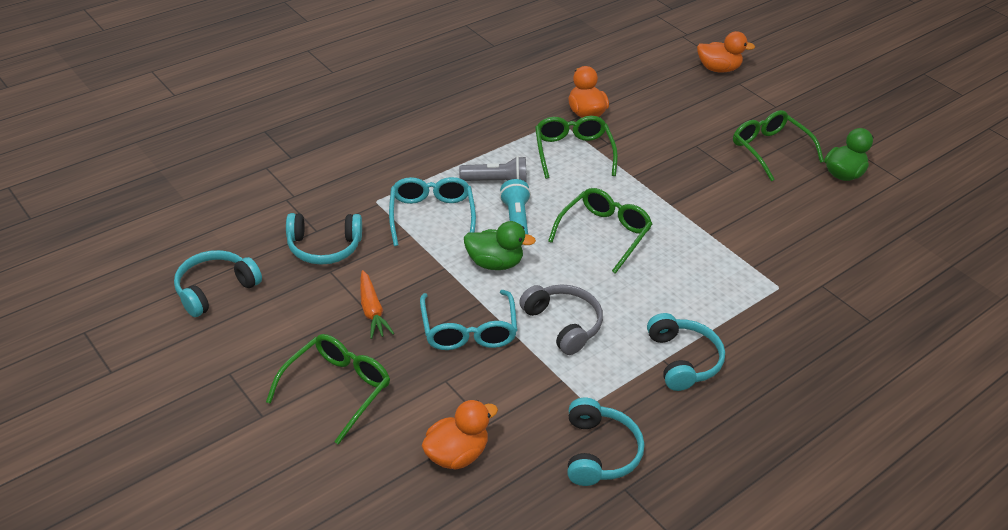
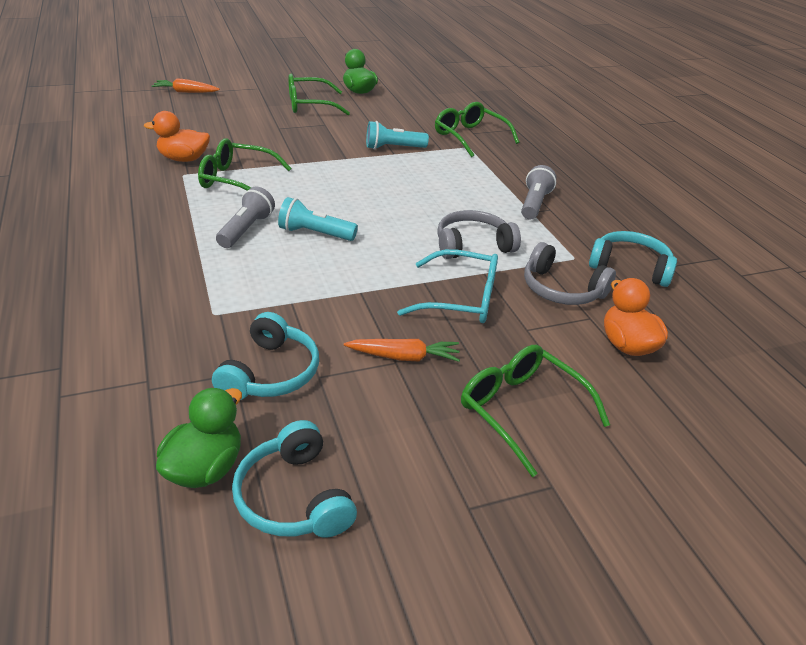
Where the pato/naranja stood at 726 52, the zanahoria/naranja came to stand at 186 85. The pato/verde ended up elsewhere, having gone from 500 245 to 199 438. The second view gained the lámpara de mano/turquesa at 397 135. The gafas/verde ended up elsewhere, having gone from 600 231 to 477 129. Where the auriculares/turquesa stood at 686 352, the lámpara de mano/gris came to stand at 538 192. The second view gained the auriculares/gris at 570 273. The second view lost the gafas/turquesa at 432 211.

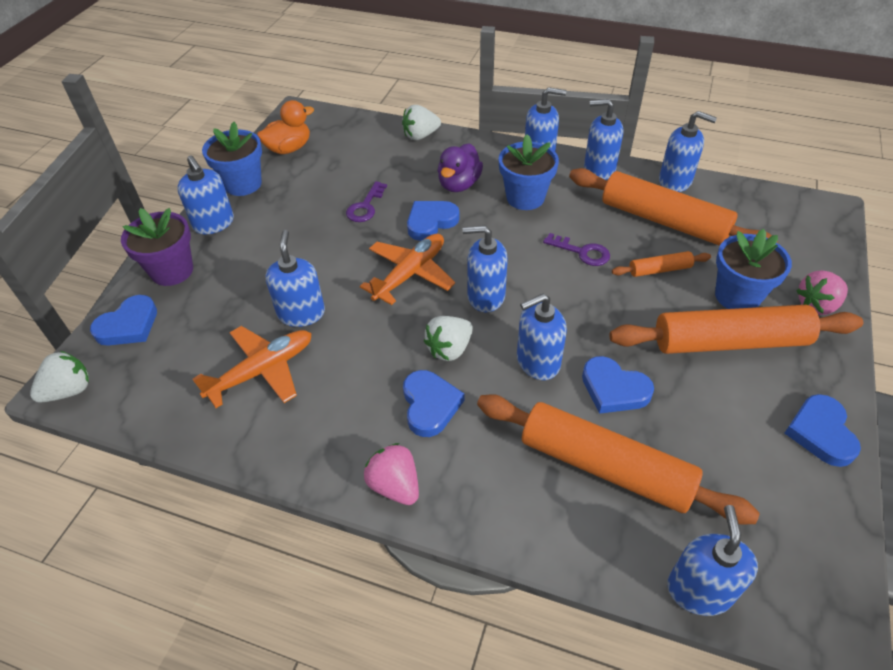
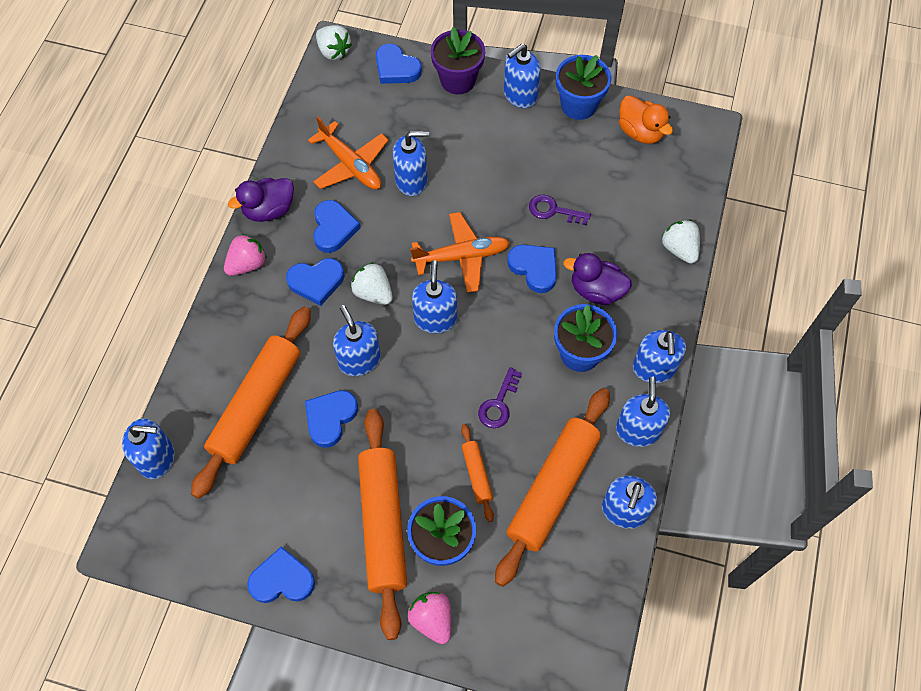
The second view gained the pato/morado at 261 200. The second view gained the corazón/azul at 336 226. The avión/naranja at 407 269 ended up facing another way, 45 degrees counterclockwise from before.

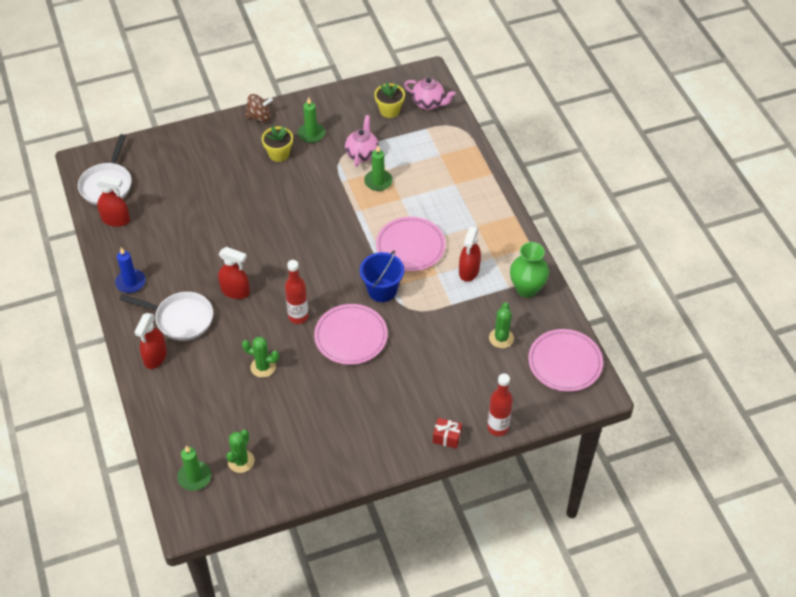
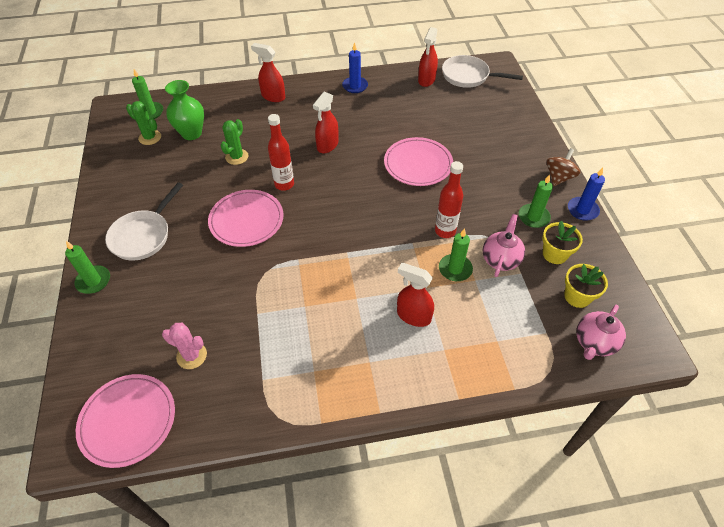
Where the regalo/rojo stood at 447 433, the vela/verde came to stand at 87 267. The sartén/blanco ended up elsewhere, having gone from 166 316 to 144 221. What was the cactus/verde at 501 325 turned into the cactus/rosa at 184 346. The florero/verde ended up elsewhere, having gone from 529 270 to 184 110. The plato/rosa ended up elsewhere, having gone from 411 244 to 418 161. The pulverizador/rojo ended up elsewhere, having gone from 470 254 to 415 295. The botella/rojo ended up elsewhere, having gone from 500 405 to 449 199. The tetera/rosa at 362 141 ended up facing another way, 90 degrees counterclockwise from before. The maceta/amarillo ended up elsewhere, having gone from 277 144 to 562 242. The peonza/marrón at 259 108 ended up facing another way, 150 degrees counterclockwise from before. The second view gained the vela/azul at 586 194. The second view lost the balde/azul at 382 276.

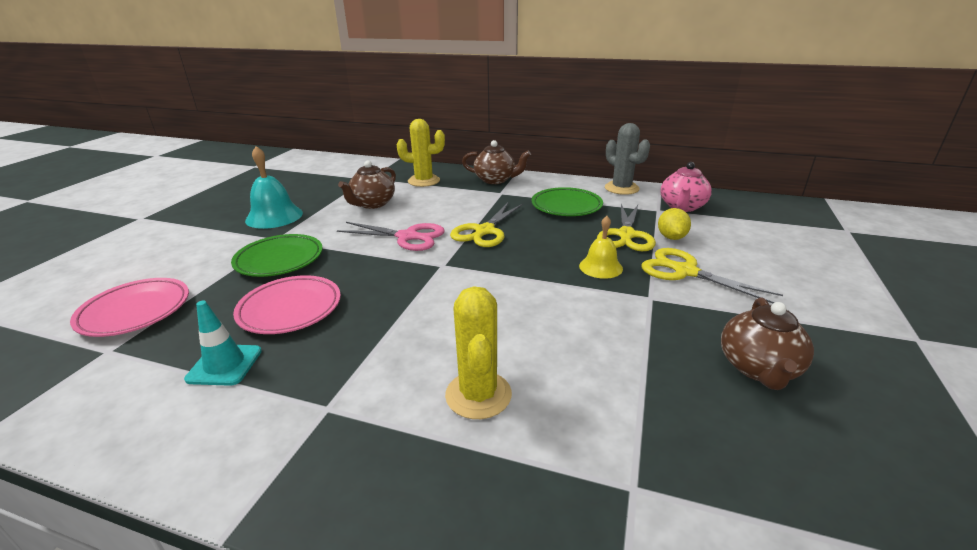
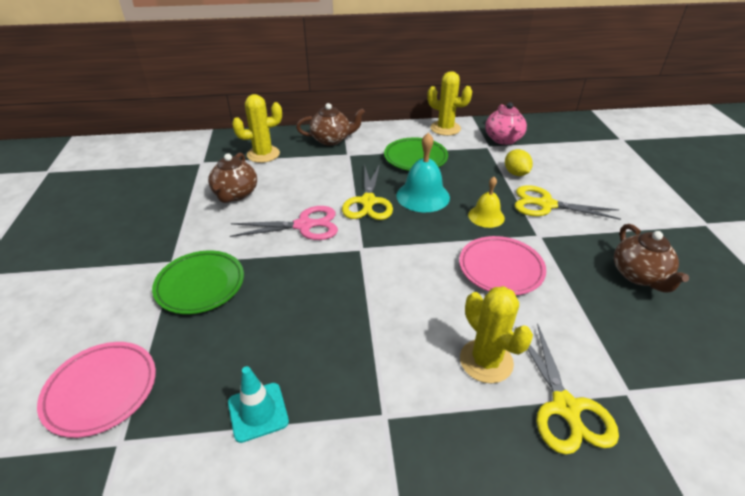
The campana/turquesa ended up elsewhere, having gone from 274 187 to 423 172. What was the cactus/gris at 627 159 turned into the cactus/amarillo at 449 103. The plato/rosa ended up elsewhere, having gone from 287 304 to 502 265. The tijeras/amarillo ended up elsewhere, having gone from 626 227 to 567 389.

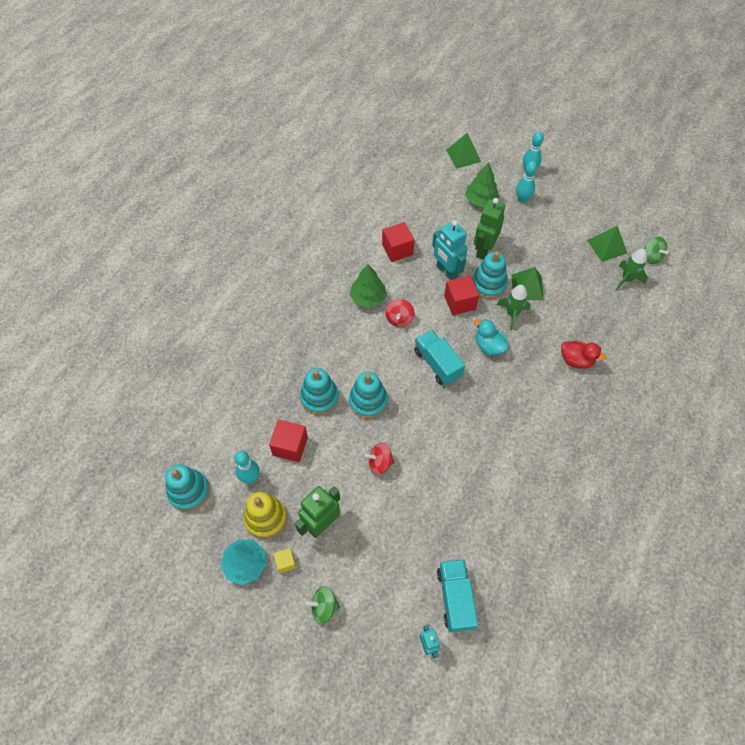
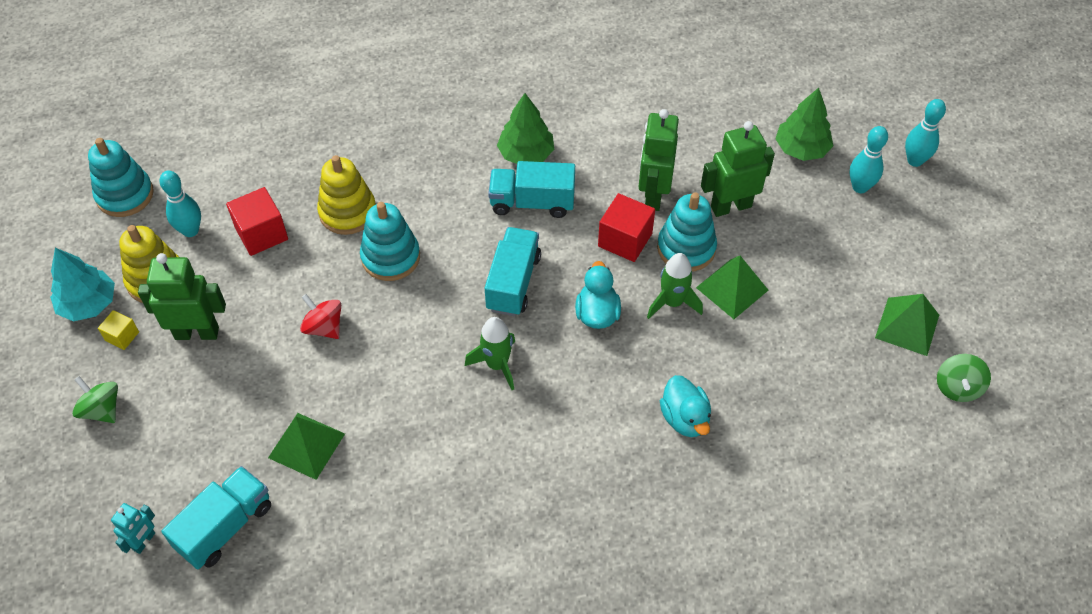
The pirámide/verde ended up elsewhere, having gone from 463 150 to 306 446. What was the juguete apilable/turquesa at 319 391 turned into the juguete apilable/amarillo at 346 195. The cohete/verde ended up elsewhere, having gone from 632 269 to 490 353. Where the peonza/rojo stood at 400 313, the camión/turquesa came to stand at 531 189. What was the robot/turquesa at 450 250 turned into the robot/verde at 659 160. What was the pato/rojo at 583 354 turned into the pato/turquesa at 685 406. The second view lost the cubo/rojo at 398 242.

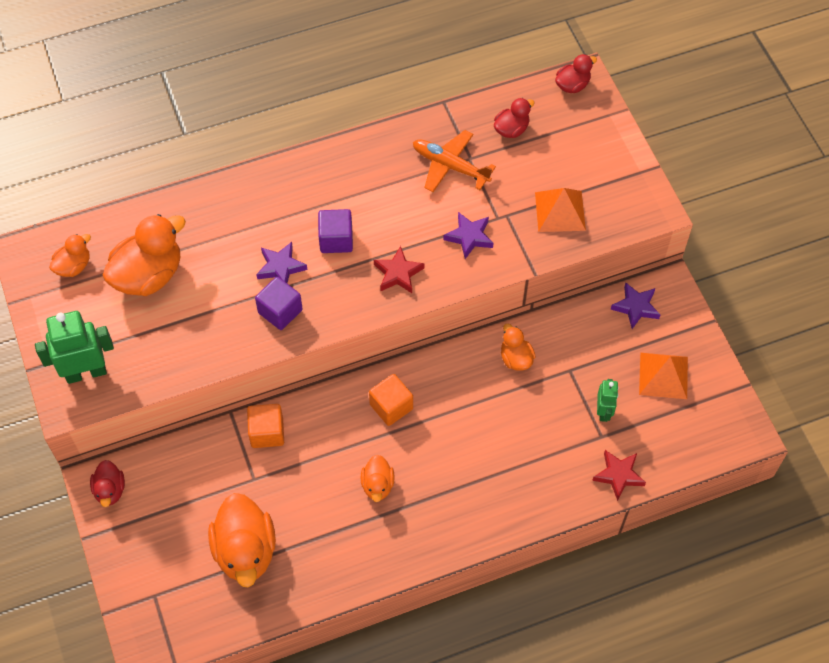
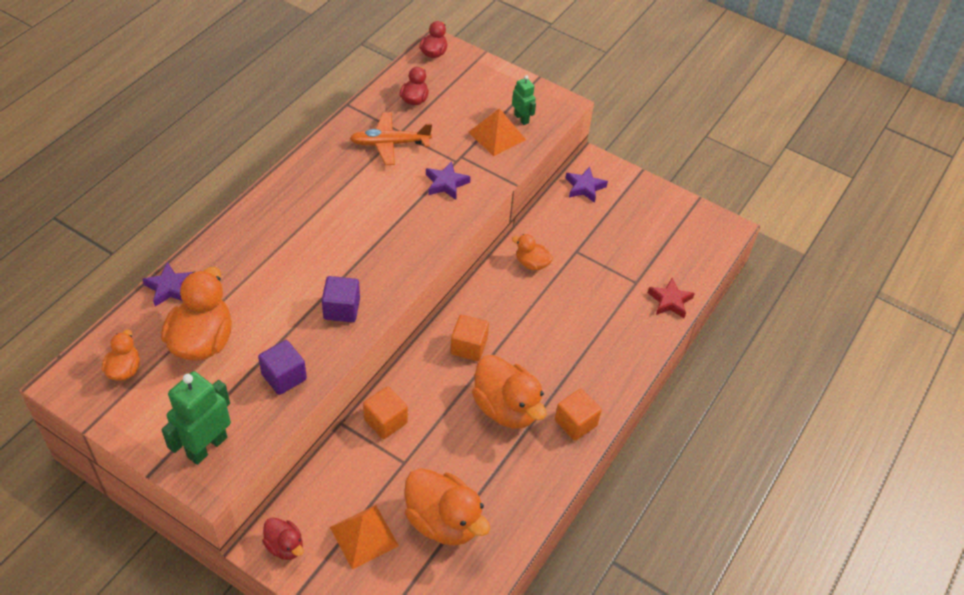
The estrella/morado ended up elsewhere, having gone from 281 262 to 167 284. The cubo/morado ended up elsewhere, having gone from 335 231 to 282 367. The pirámide/naranja ended up elsewhere, having gone from 663 376 to 364 537. The size of the pato/naranja at 377 478 changed by a factor of 1.89. The robot/verde ended up elsewhere, having gone from 608 400 to 524 100. The second view gained the cubo/naranja at 578 415. The second view lost the estrella/rojo at 399 269.

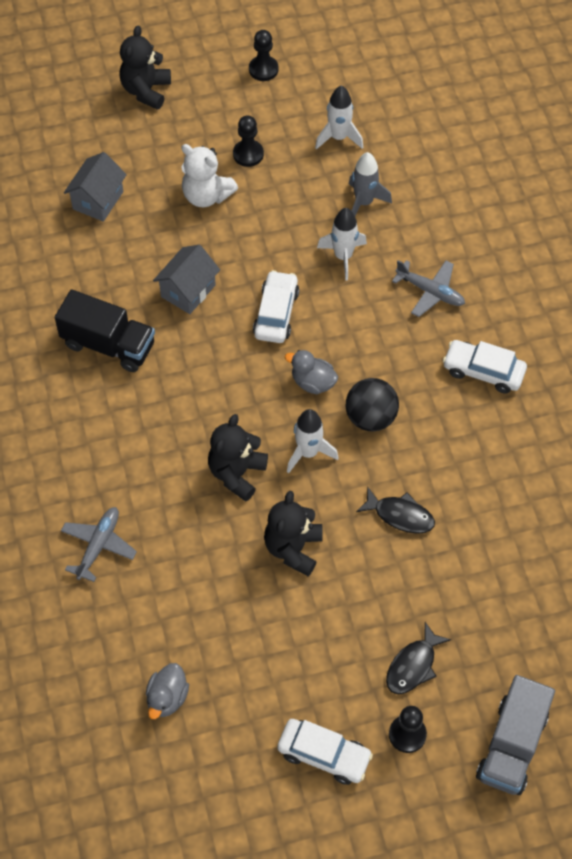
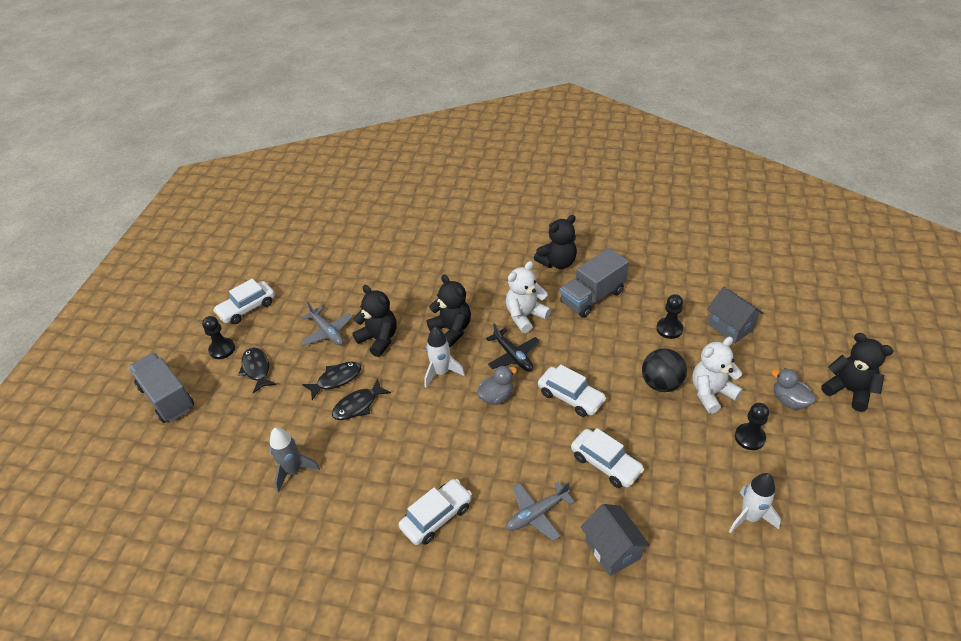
The cohete/gris ended up elsewhere, having gone from 370 184 to 295 460. The avión/gris ended up elsewhere, having gone from 99 544 to 327 323. The second view gained the pez/negro at 331 381. The second view gained the avión/negro at 513 347. The second view gained the osito/blanco at 528 297. The second view gained the osito/negro at 555 242. What was the camión/negro at 105 330 turned into the camión/gris at 594 283. Where the cohete/blanco stood at 342 244, the coche/blanco came to stand at 608 458. The casa/gris ended up elsewhere, having gone from 186 279 to 615 540. The pelota/negro ended up elsewhere, having gone from 372 405 to 664 370. The peón/negro ended up elsewhere, having gone from 264 55 to 669 316. The pato/gris ended up elsewhere, having gone from 167 691 to 793 388.

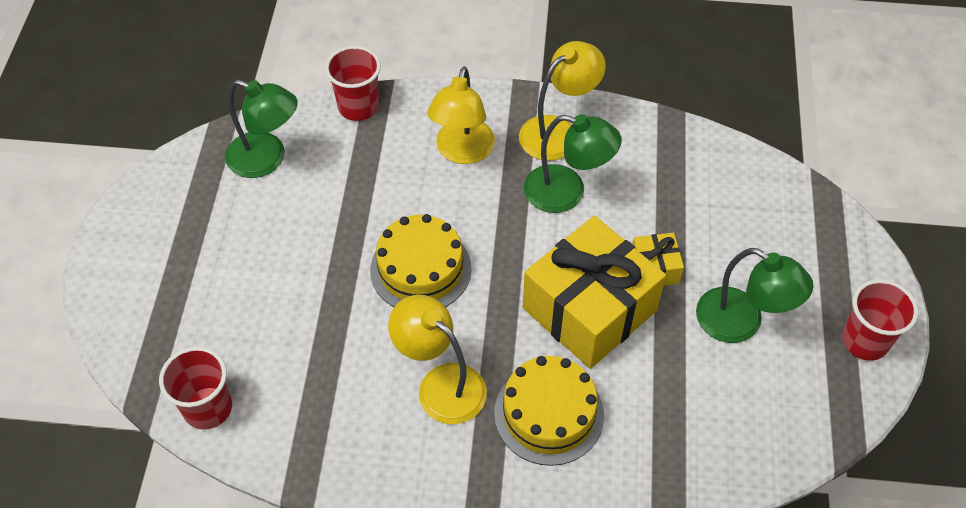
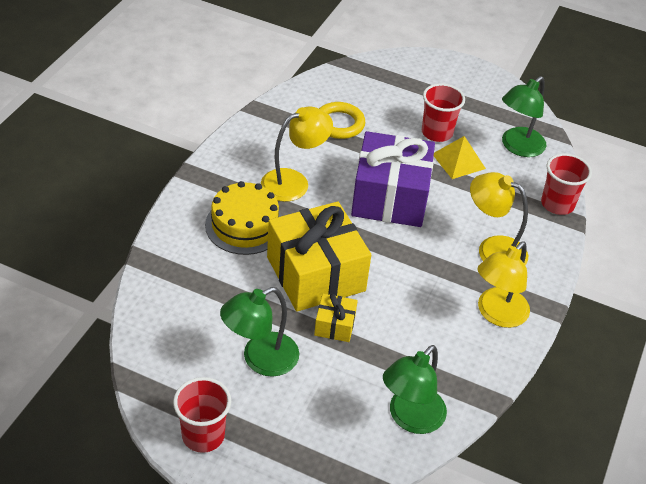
The second view gained the anillo/amarillo at 342 120. Where the tarta/amarillo stood at 421 260, the regalo/morado came to stand at 393 179. The lámpara/verde ended up elsewhere, having gone from 573 163 to 415 389. The vaso/rojo ended up elsewhere, having gone from 195 388 to 443 112. The second view gained the pirámide/amarillo at 460 157. The lámpara/amarillo at 562 101 ended up facing another way, 60 degrees clockwise from before.

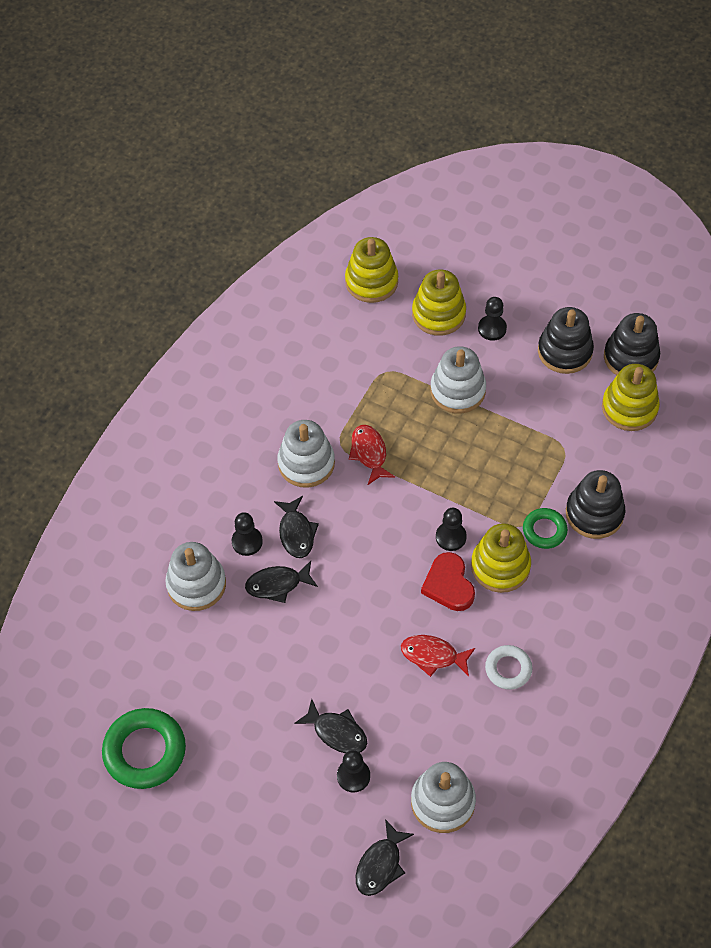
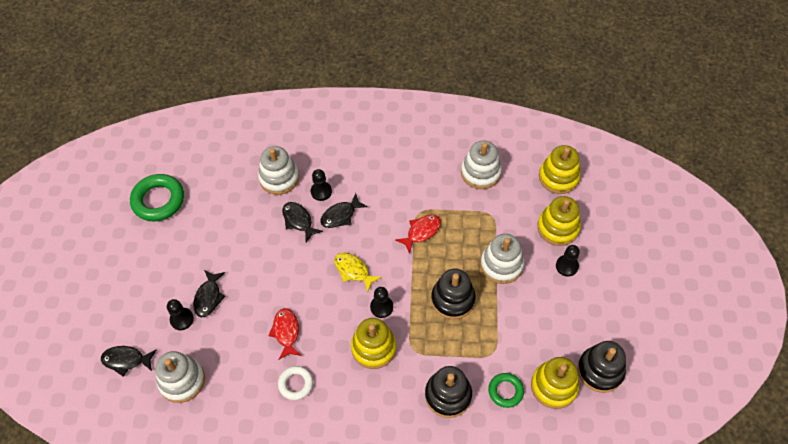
The second view gained the pez/amarillo at 358 272. The juguete apilable/negro ended up elsewhere, having gone from 566 340 to 453 294. The juguete apilable/blanco ended up elsewhere, having gone from 306 454 to 481 165. The anillo/verde ended up elsewhere, having gone from 545 528 to 506 390. The second view lost the corazón/rojo at 448 581.

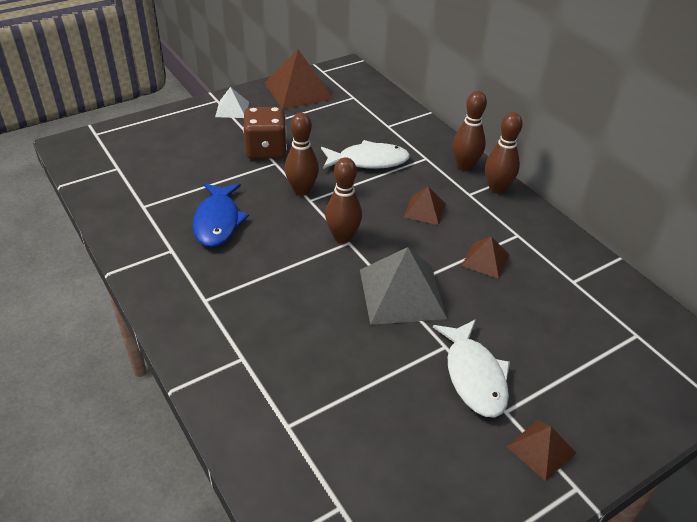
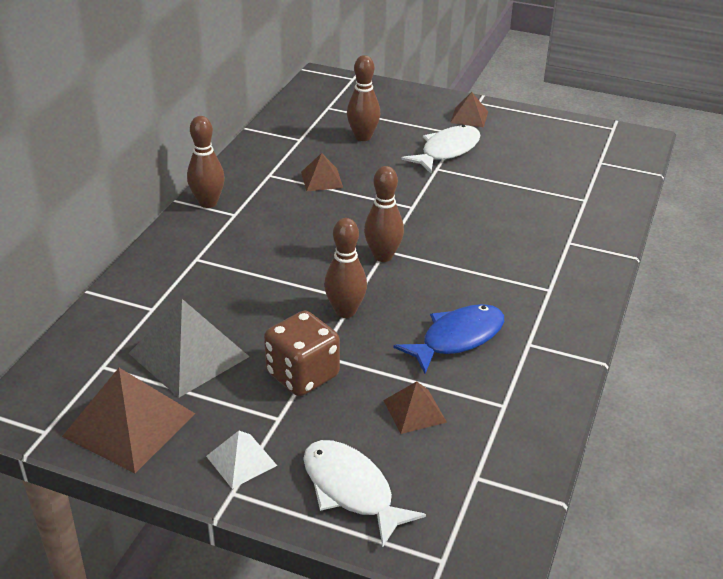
The pirámide/gris ended up elsewhere, having gone from 403 286 to 189 348. The pez/blanco ended up elsewhere, having gone from 365 154 to 364 494. The bolo/marrón ended up elsewhere, having gone from 470 131 to 363 98. The pirámide/marrón ended up elsewhere, having gone from 425 206 to 415 407.

